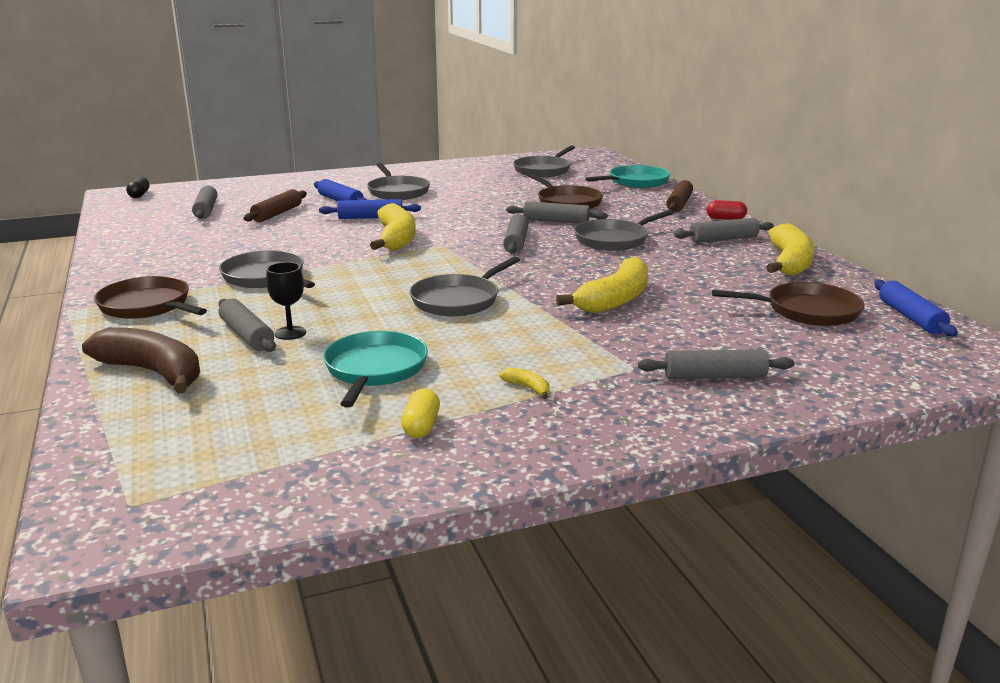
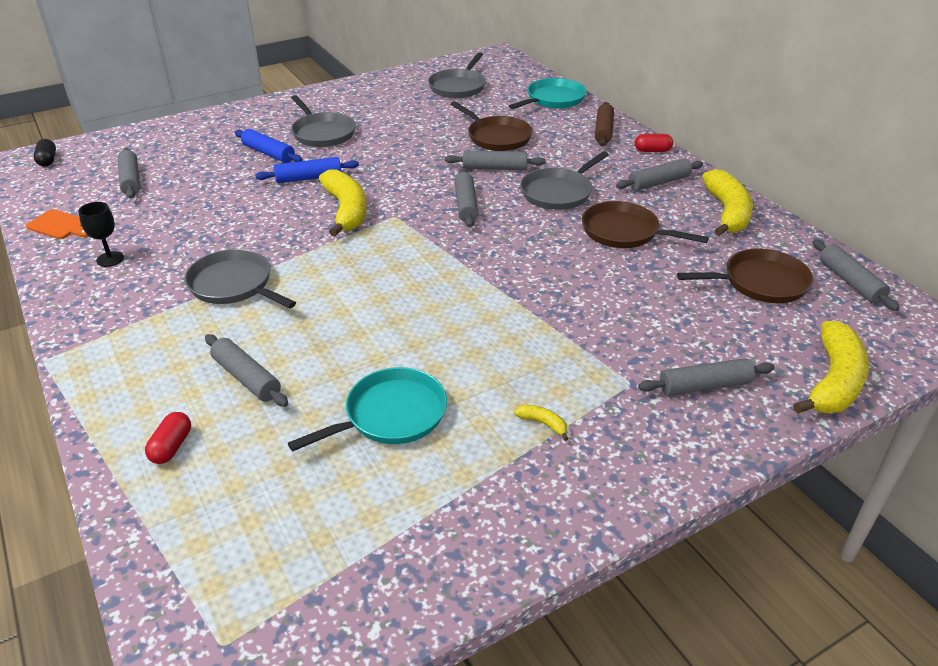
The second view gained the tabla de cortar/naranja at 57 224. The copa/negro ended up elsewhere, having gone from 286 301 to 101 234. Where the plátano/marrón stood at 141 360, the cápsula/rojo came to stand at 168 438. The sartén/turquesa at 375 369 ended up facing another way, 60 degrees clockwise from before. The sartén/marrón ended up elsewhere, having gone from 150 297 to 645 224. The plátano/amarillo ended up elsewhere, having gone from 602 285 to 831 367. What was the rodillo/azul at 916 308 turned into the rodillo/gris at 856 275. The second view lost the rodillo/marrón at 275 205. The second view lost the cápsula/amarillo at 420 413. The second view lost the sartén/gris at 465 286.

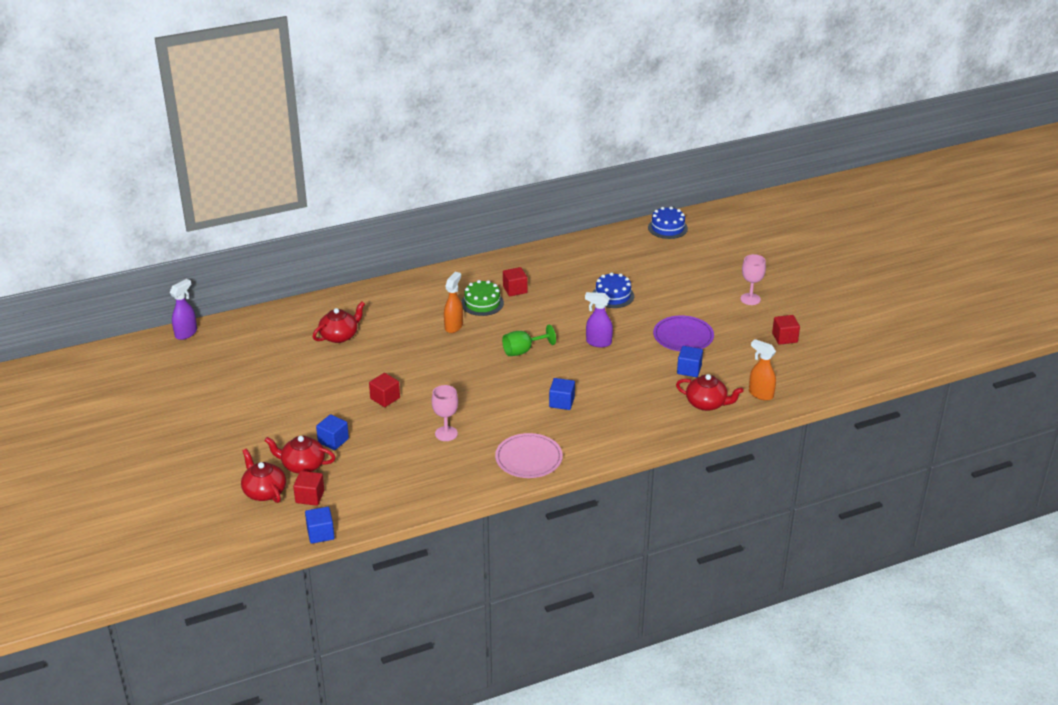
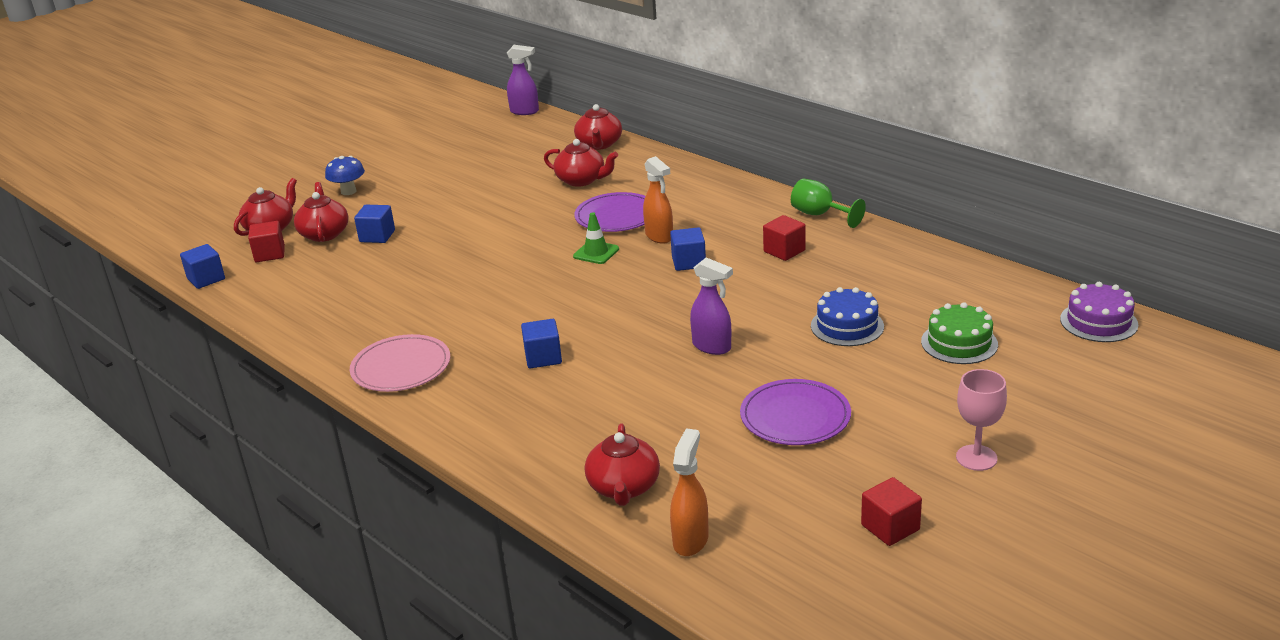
The second view gained the seta/azul at 345 175. The second view gained the cono de tráfico/verde at 596 238. The second view gained the tetera/rojo at 598 127. The second view gained the plato/morado at 610 212. The pulverizador/naranja at 453 302 ended up facing another way, 60 degrees clockwise from before. The cubo/azul ended up elsewhere, having gone from 690 361 to 688 249. The pulverizador/morado at 599 319 ended up facing another way, 135 degrees clockwise from before. The copa/verde ended up elsewhere, having gone from 529 340 to 828 203. The tarta/verde ended up elsewhere, having gone from 482 298 to 959 333. What was the tarta/azul at 668 223 turned into the tarta/morado at 1099 312. The second view lost the cubo/rojo at 384 390. The second view lost the copa/rosa at 445 413.

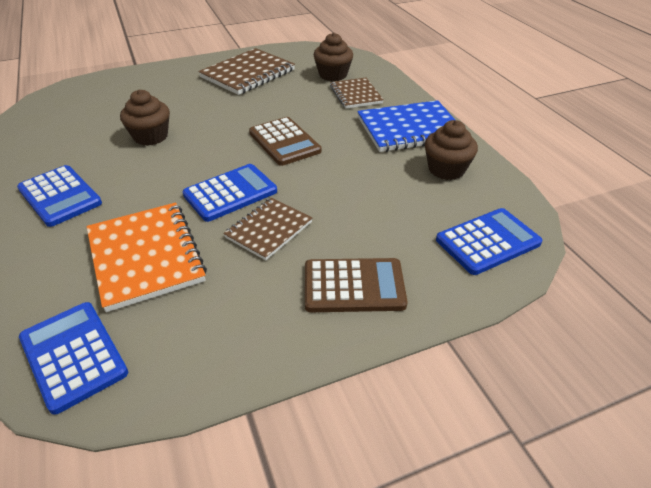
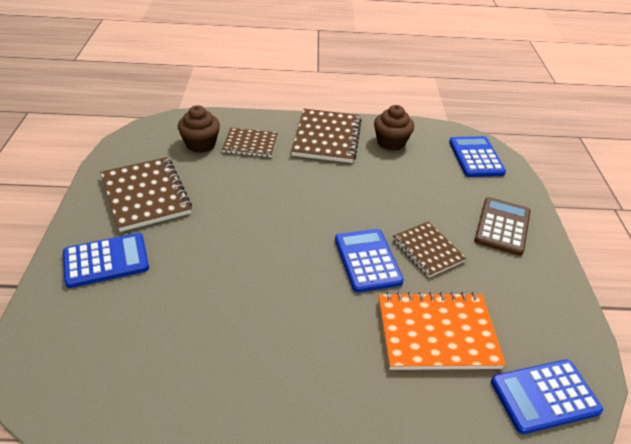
The calculadora/azul ended up elsewhere, having gone from 59 196 to 106 260. What was the cuaderno/azul at 406 126 turned into the cuaderno/marrón at 326 136. The second view lost the magdalena/marrón at 145 118. The second view lost the calculadora/marrón at 285 141.

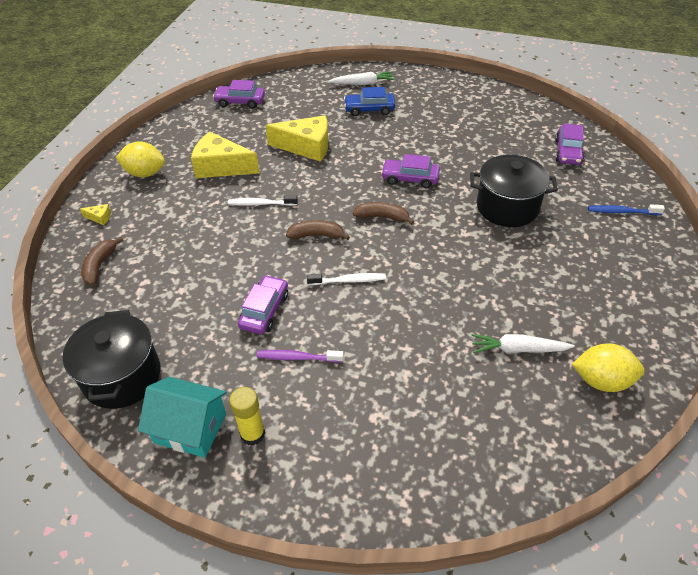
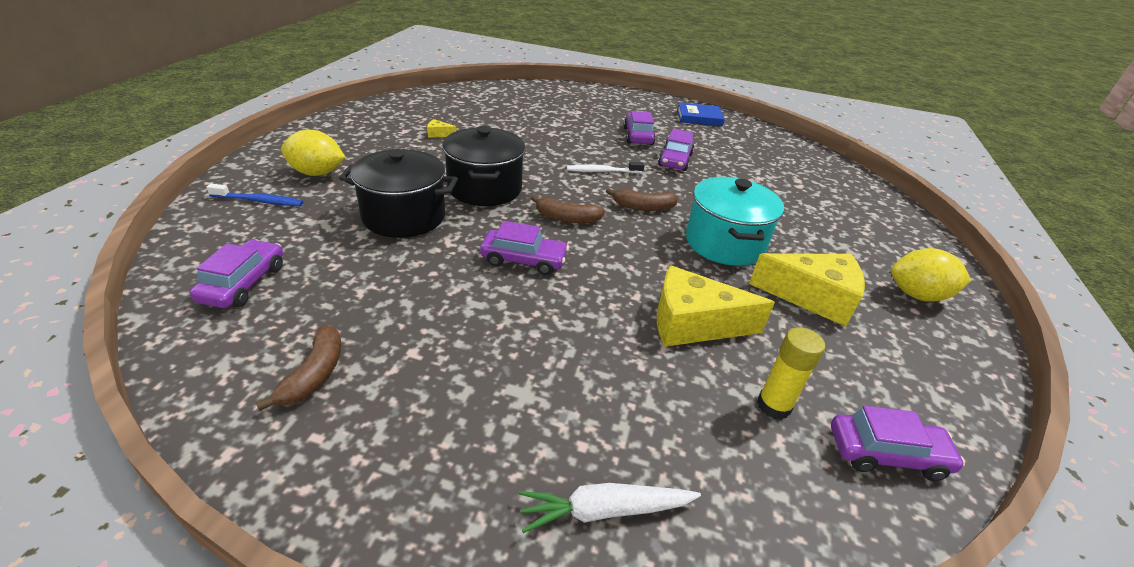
The plátano/marrón ended up elsewhere, having gone from 102 261 to 298 368. The limón/amarillo ended up elsewhere, having gone from 608 367 to 313 153. The queso/amarillo ended up elsewhere, having gone from 95 214 to 442 128. The olla/negro ended up elsewhere, having gone from 111 359 to 484 166. Where the cepillo de dientes/morado stood at 300 356, the coche/morado came to stand at 640 128. Where the casa/turquesa stood at 182 417, the libro/azul came to stand at 701 114. Where the cepillo de dientes/blanco stood at 263 200, the olla/turquesa came to stand at 735 221. The barra de pegamento/amarillo ended up elsewhere, having gone from 247 416 to 791 373. The second view lost the coche/azul at 369 101. The second view lost the zanahoria/blanco at 523 343.

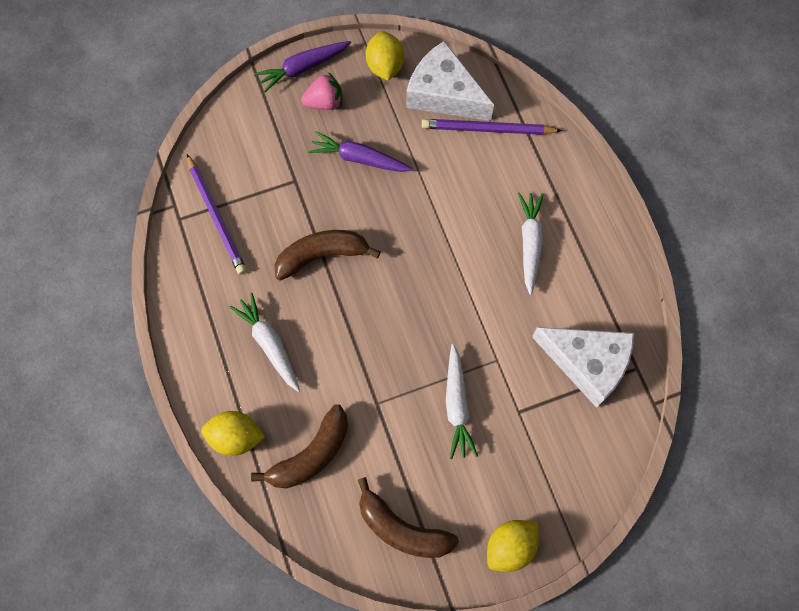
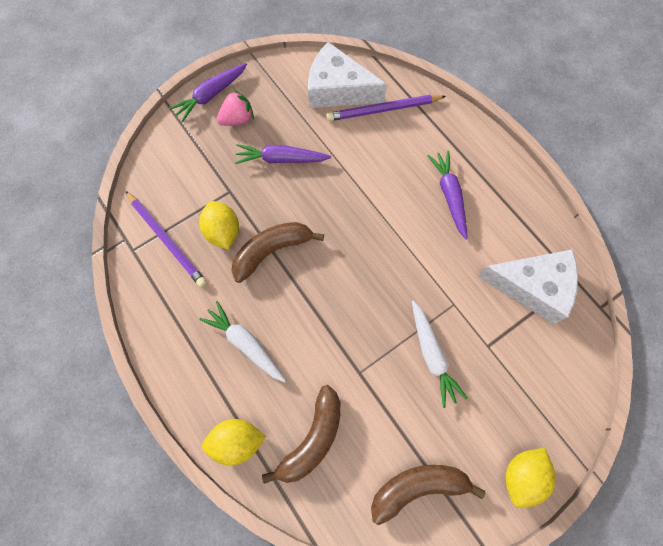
The limón/amarillo ended up elsewhere, having gone from 385 55 to 219 225. The plátano/marrón at 408 517 ended up facing another way, 150 degrees clockwise from before. What was the zanahoria/blanco at 531 243 turned into the zanahoria/morado at 447 195.

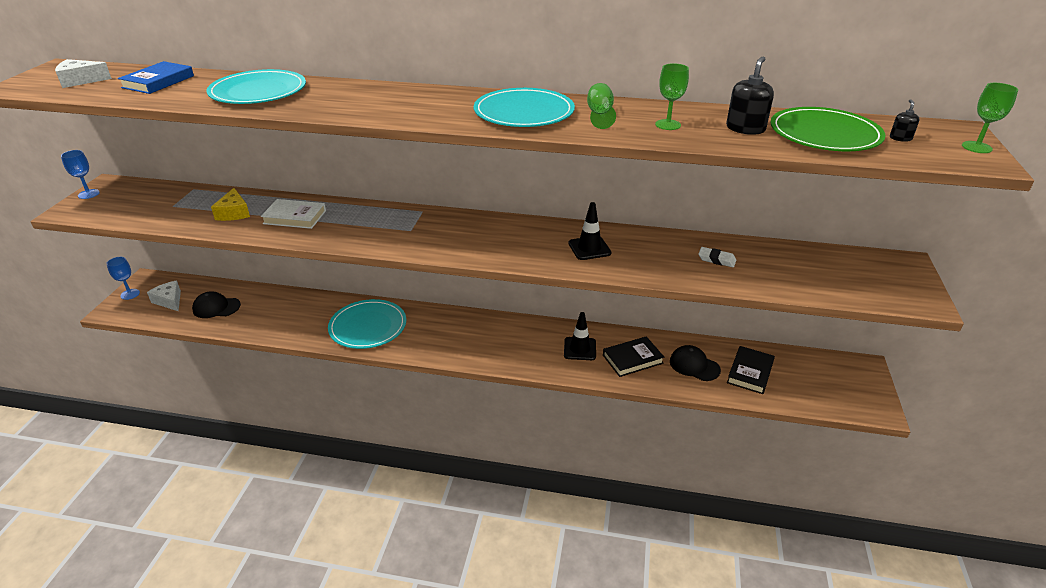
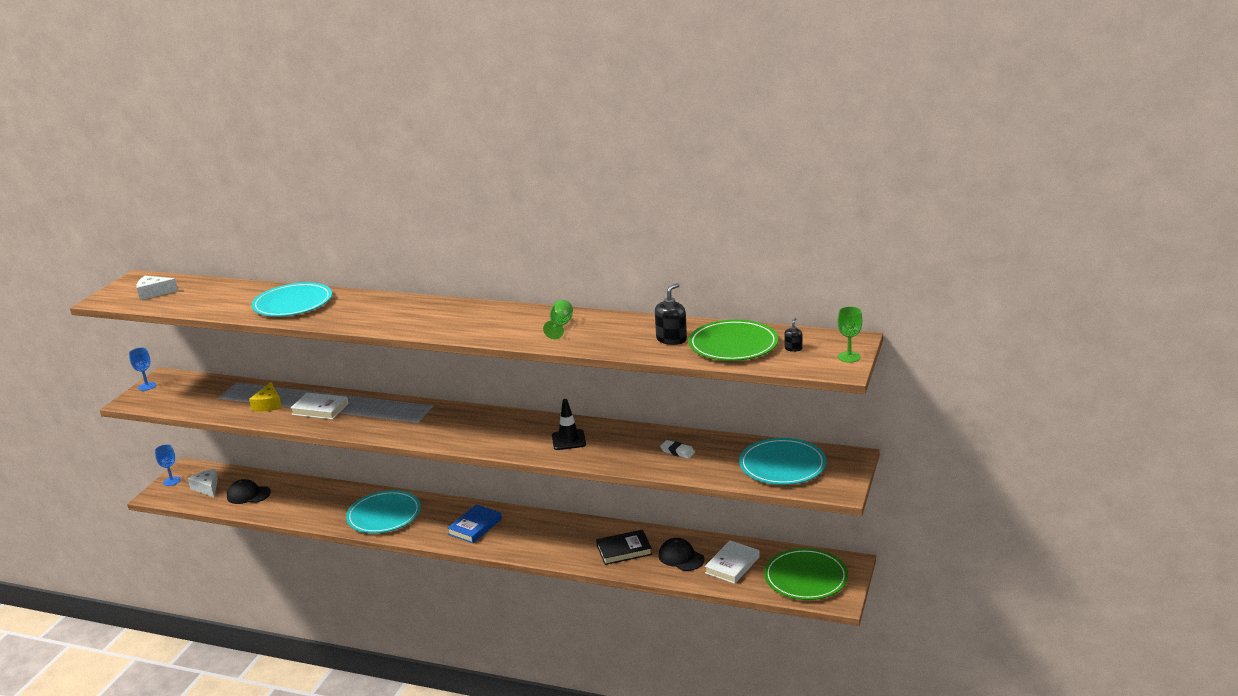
The libro/azul ended up elsewhere, having gone from 156 77 to 474 523. What was the libro/negro at 751 370 turned into the libro/blanco at 732 562. The plato/turquesa ended up elsewhere, having gone from 524 107 to 782 461. The second view gained the plato/verde at 806 574. The second view lost the cono de tráfico/negro at 580 336. The second view lost the copa/verde at 672 96.

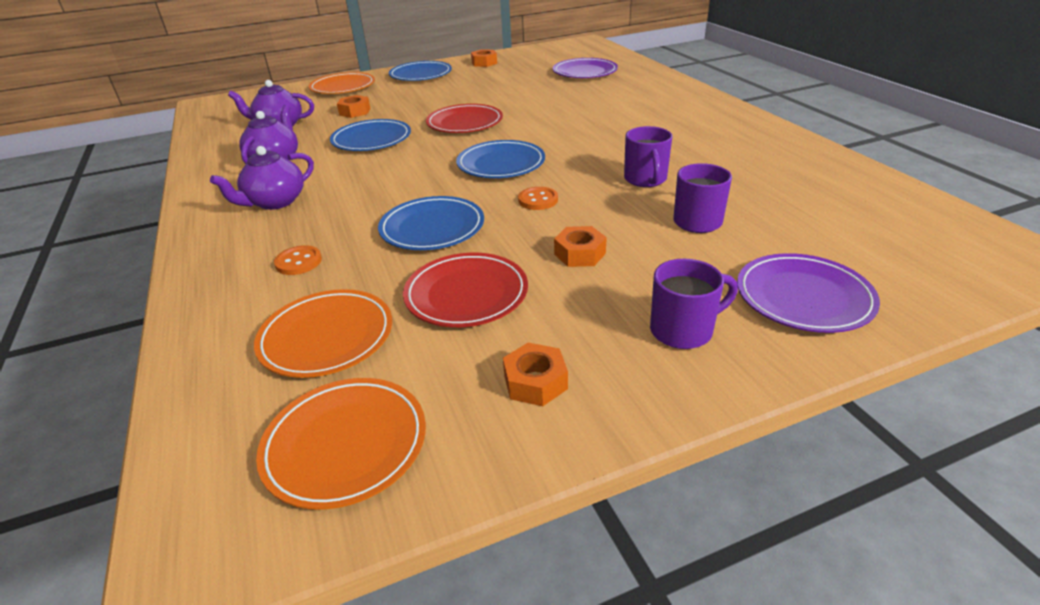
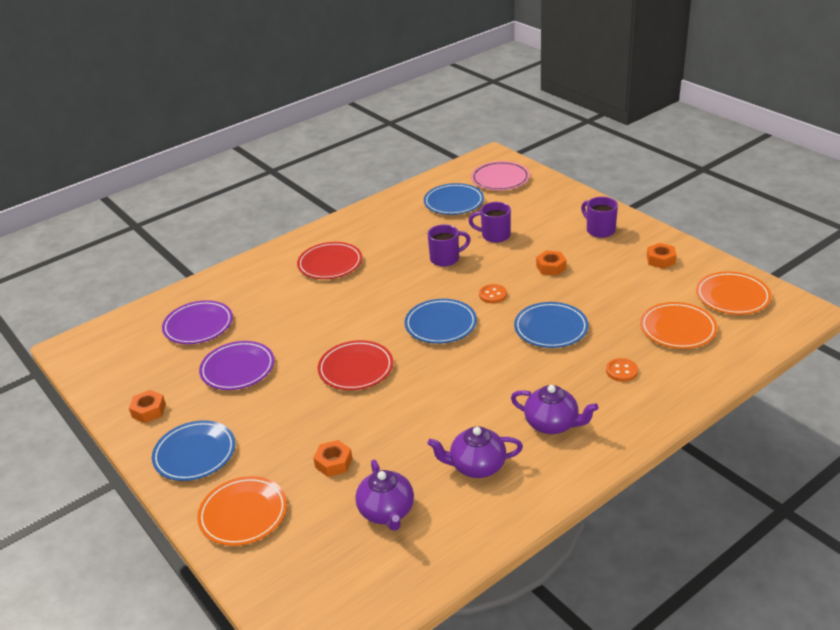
The plato/morado ended up elsewhere, having gone from 808 293 to 236 365. The plato/rojo ended up elsewhere, having gone from 465 290 to 329 260. The plato/azul ended up elsewhere, having gone from 370 135 to 454 199. The second view gained the plato/rosa at 500 176.

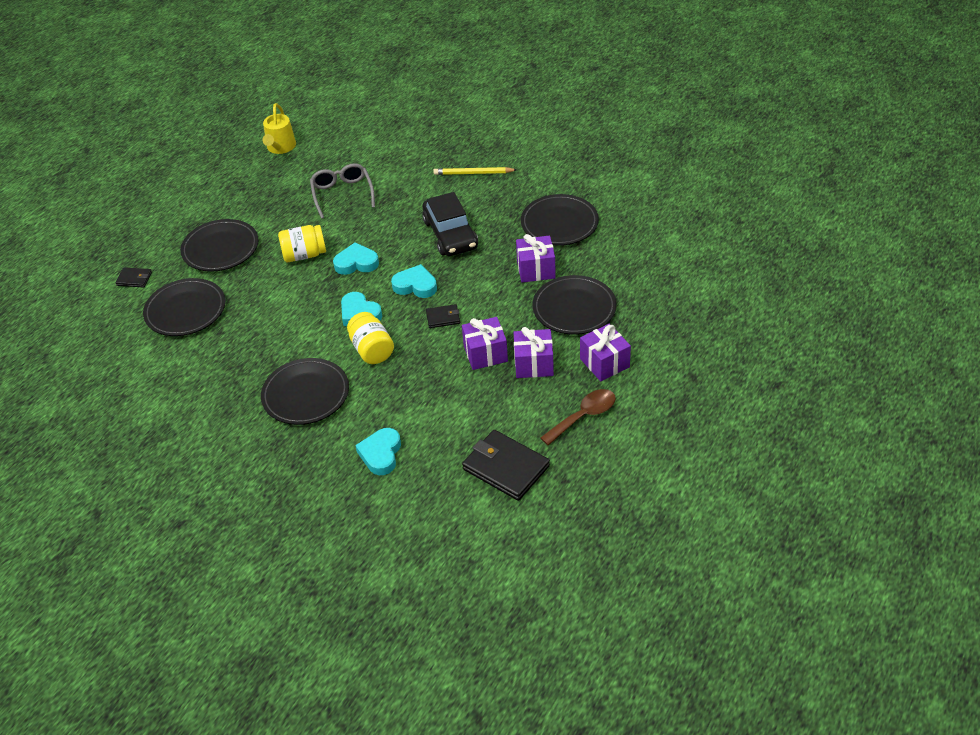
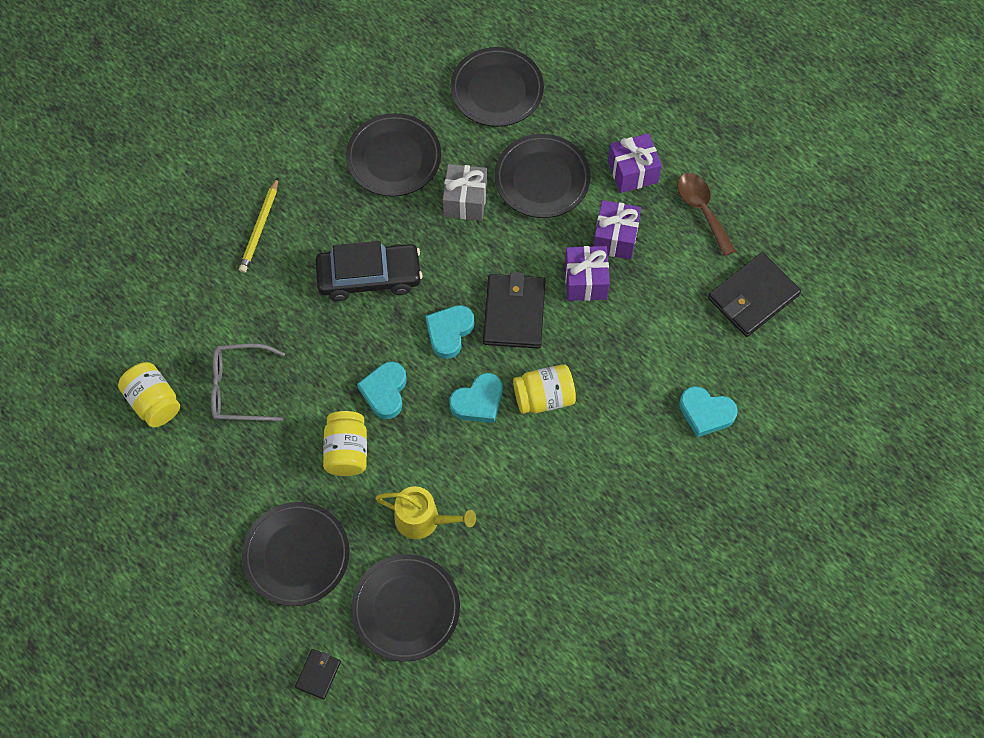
The second view gained the tarro/amarillo at 149 394. The regadera/amarillo ended up elsewhere, having gone from 279 128 to 425 512. What was the regalo/morado at 536 258 turned into the regalo/gris at 465 192. The plato/negro ended up elsewhere, having gone from 305 391 to 497 87. The size of the cartera/negro at 443 316 changed by a factor of 1.99.

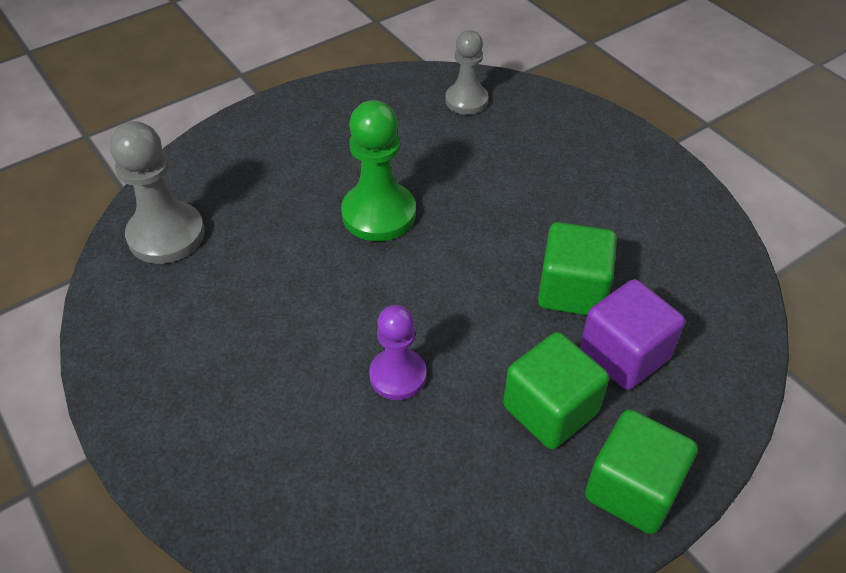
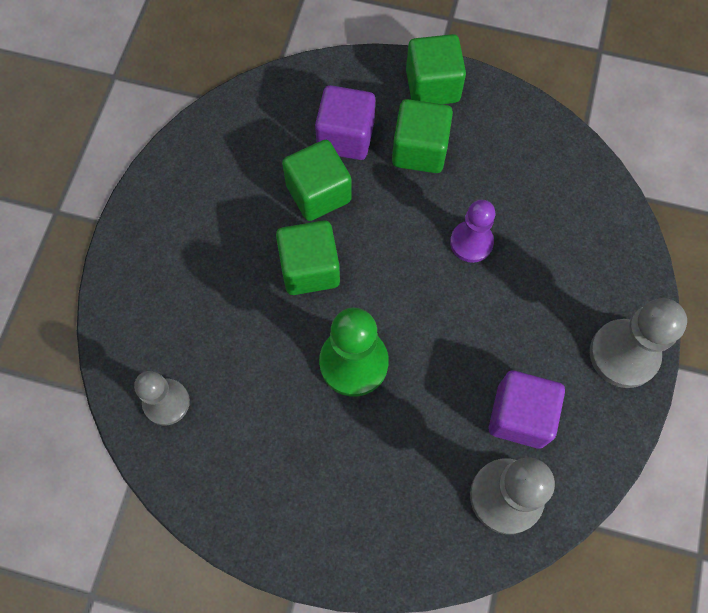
The second view gained the cubo/verde at 308 257. The second view gained the cubo/morado at 526 410. The second view gained the peón/gris at 638 343.

